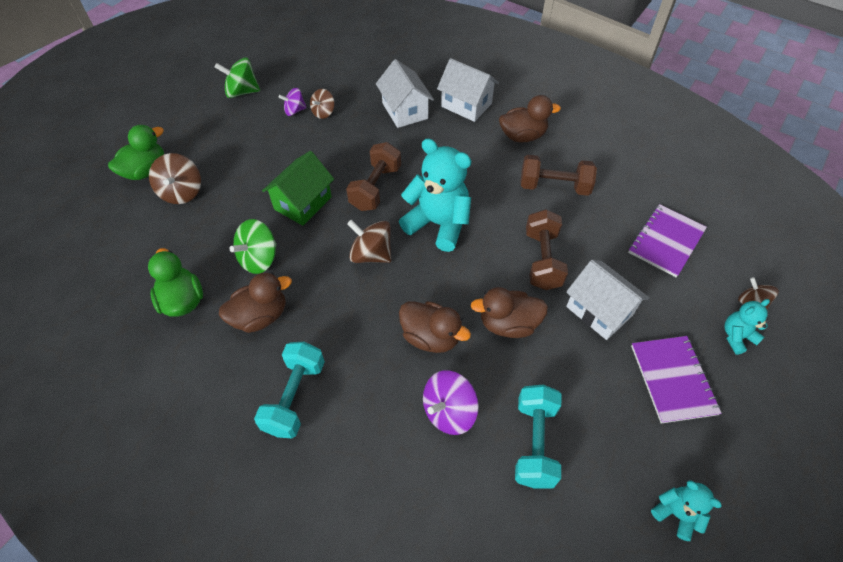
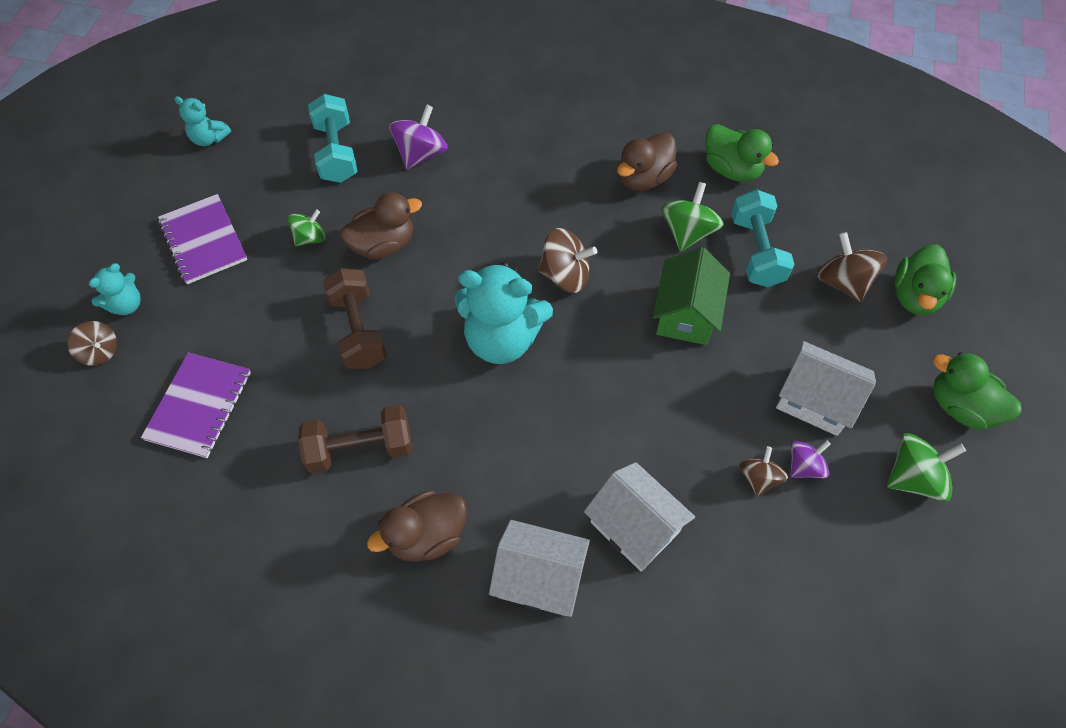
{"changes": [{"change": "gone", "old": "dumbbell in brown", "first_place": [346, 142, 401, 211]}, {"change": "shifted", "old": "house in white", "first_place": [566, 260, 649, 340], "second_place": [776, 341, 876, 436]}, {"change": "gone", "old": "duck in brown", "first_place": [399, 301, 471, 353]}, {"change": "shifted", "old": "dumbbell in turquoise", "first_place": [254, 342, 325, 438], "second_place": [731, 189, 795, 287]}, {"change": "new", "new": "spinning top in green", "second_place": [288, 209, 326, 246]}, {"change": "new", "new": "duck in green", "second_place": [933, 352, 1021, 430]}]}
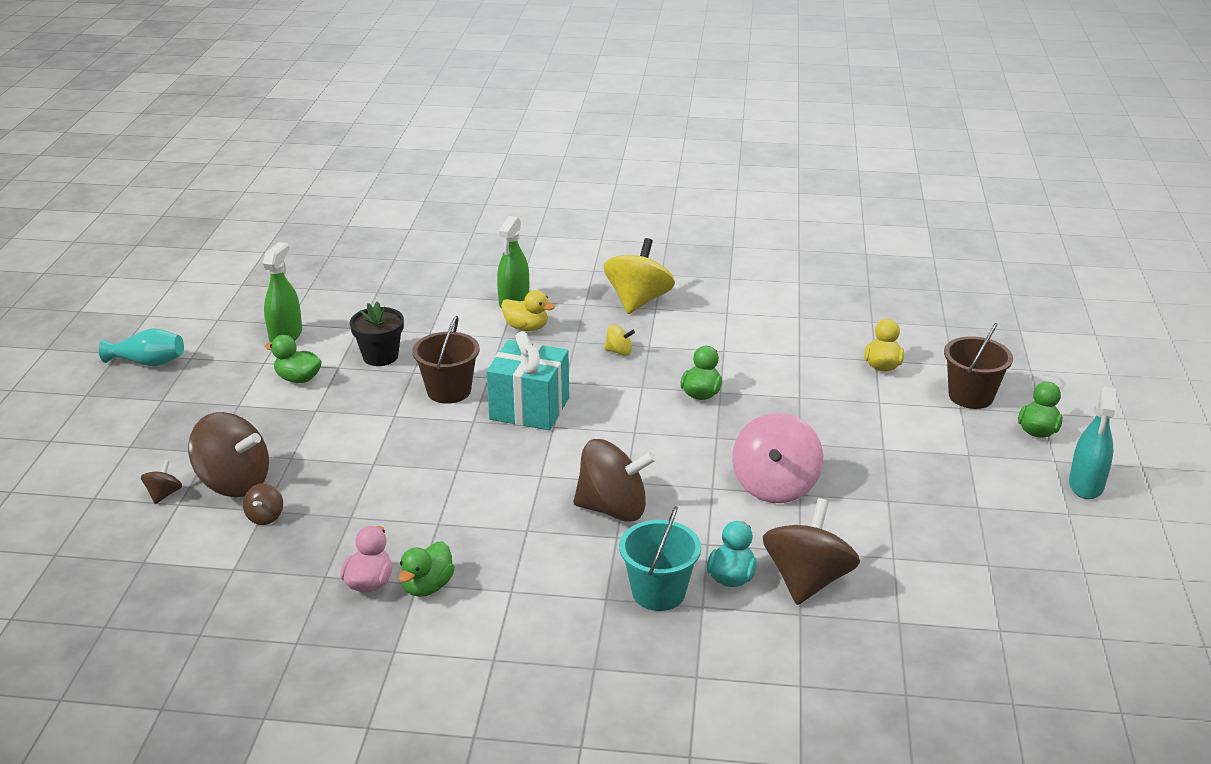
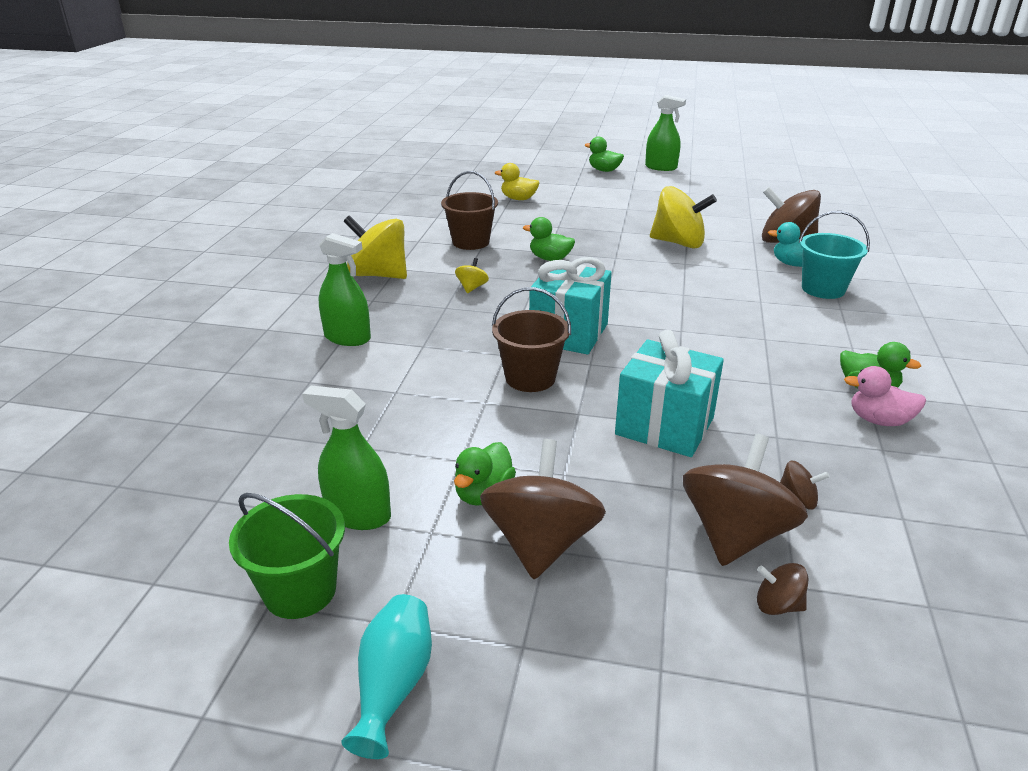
{"changes": [{"change": "gone", "old": "duck in yellow", "first_place": [501, 290, 555, 331]}, {"change": "gone", "old": "flower pot in black", "first_place": [350, 302, 404, 366]}, {"change": "shifted", "old": "bucket in brown", "first_place": [944, 323, 1013, 409], "second_place": [441, 171, 498, 250]}, {"change": "repainted", "old": "spray bottle in turquoise", "new": "spray bottle in green", "first_place": [1069, 387, 1116, 499], "second_place": [645, 95, 686, 171]}, {"change": "repainted", "old": "spinning top in pink", "new": "spinning top in yellow", "first_place": [732, 413, 823, 503], "second_place": [650, 186, 717, 249]}, {"change": "shifted", "old": "spinning top in brown", "first_place": [573, 439, 656, 522], "second_place": [480, 439, 606, 579]}, {"change": "new", "new": "gift in turquoise", "second_place": [615, 330, 724, 457]}, {"change": "new", "new": "bucket in green", "second_place": [229, 493, 345, 619]}]}
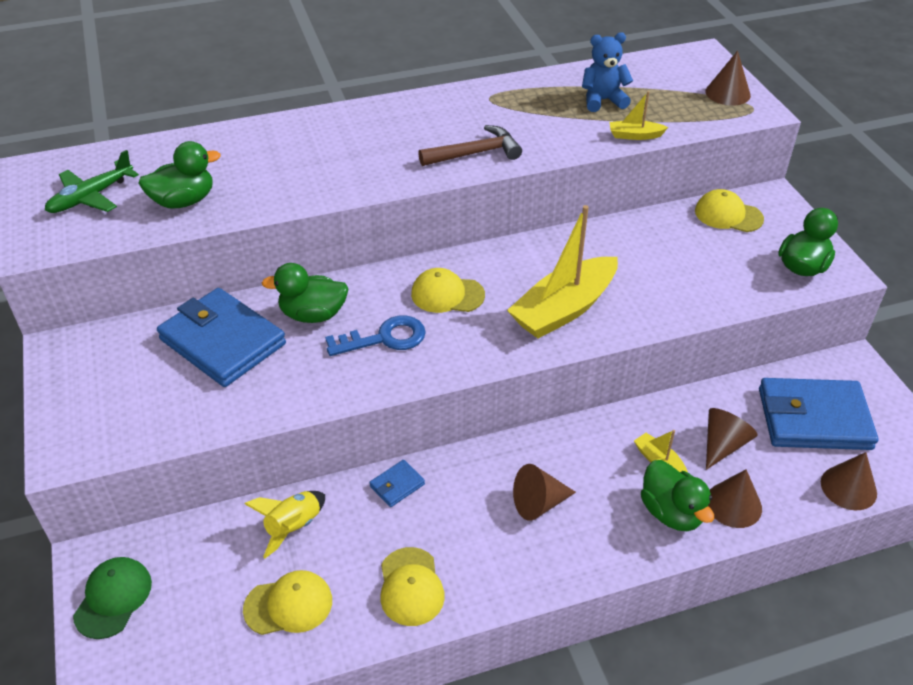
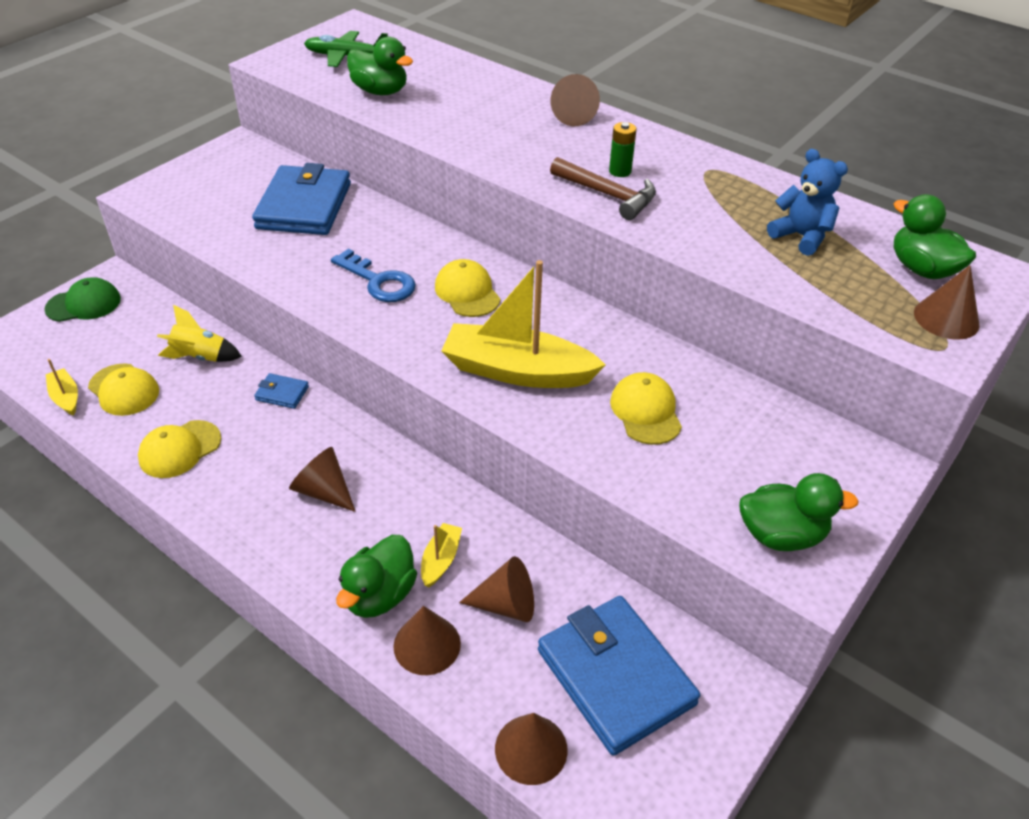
{"changes": [{"change": "shifted", "old": "boat in yellow", "first_place": [610, 91, 668, 140], "second_place": [46, 359, 78, 416]}, {"change": "shifted", "old": "cap in yellow", "first_place": [695, 189, 764, 232], "second_place": [610, 372, 682, 445]}, {"change": "shifted", "old": "duck in green", "first_place": [262, 263, 348, 323], "second_place": [893, 194, 976, 279]}, {"change": "new", "new": "cone in brown", "second_place": [551, 74, 600, 126]}, {"change": "new", "new": "battery in green", "second_place": [609, 122, 637, 177]}]}
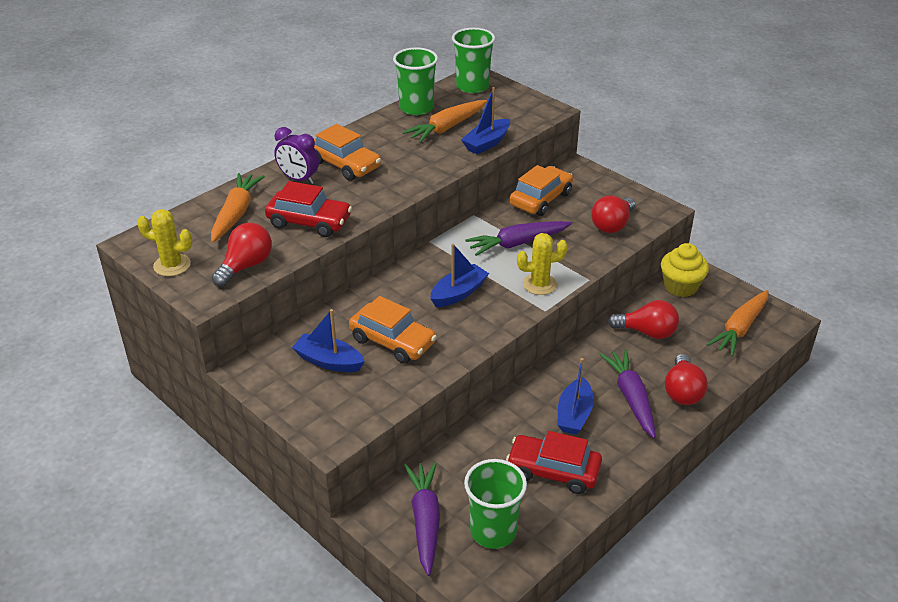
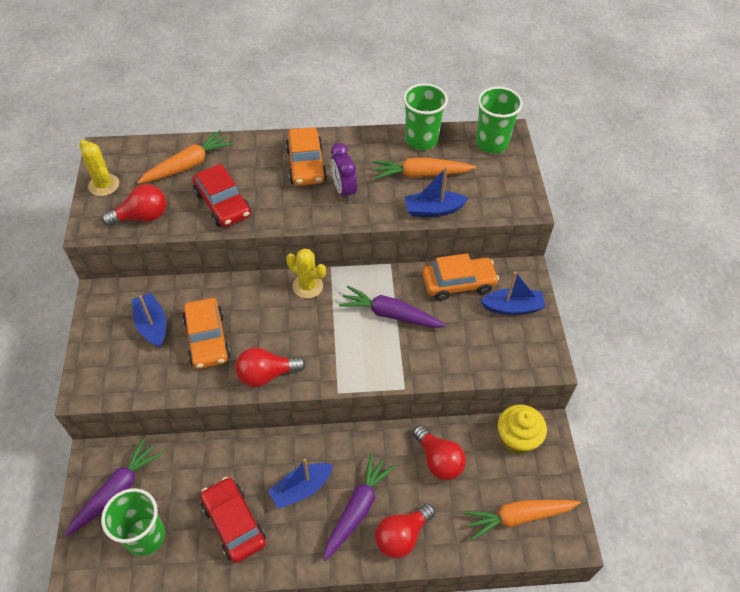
{"changes": [{"change": "shifted", "old": "clock in purple", "first_place": [274, 127, 319, 184], "second_place": [331, 143, 357, 202]}, {"change": "shifted", "old": "light bulb in red", "first_place": [591, 196, 635, 233], "second_place": [235, 347, 306, 387]}, {"change": "shifted", "old": "cactus in yellow", "first_place": [517, 233, 568, 295], "second_place": [286, 248, 326, 298]}, {"change": "shifted", "old": "boat in blue", "first_place": [430, 244, 489, 307], "second_place": [481, 271, 545, 315]}]}
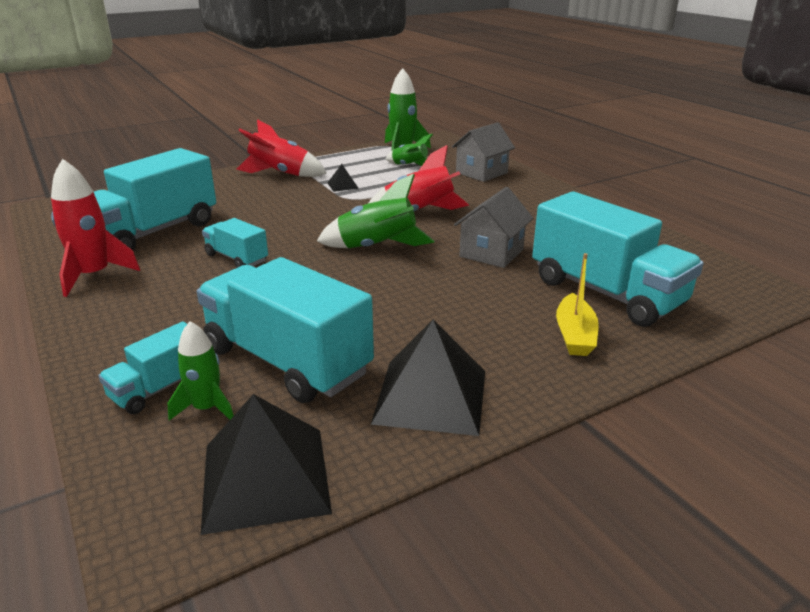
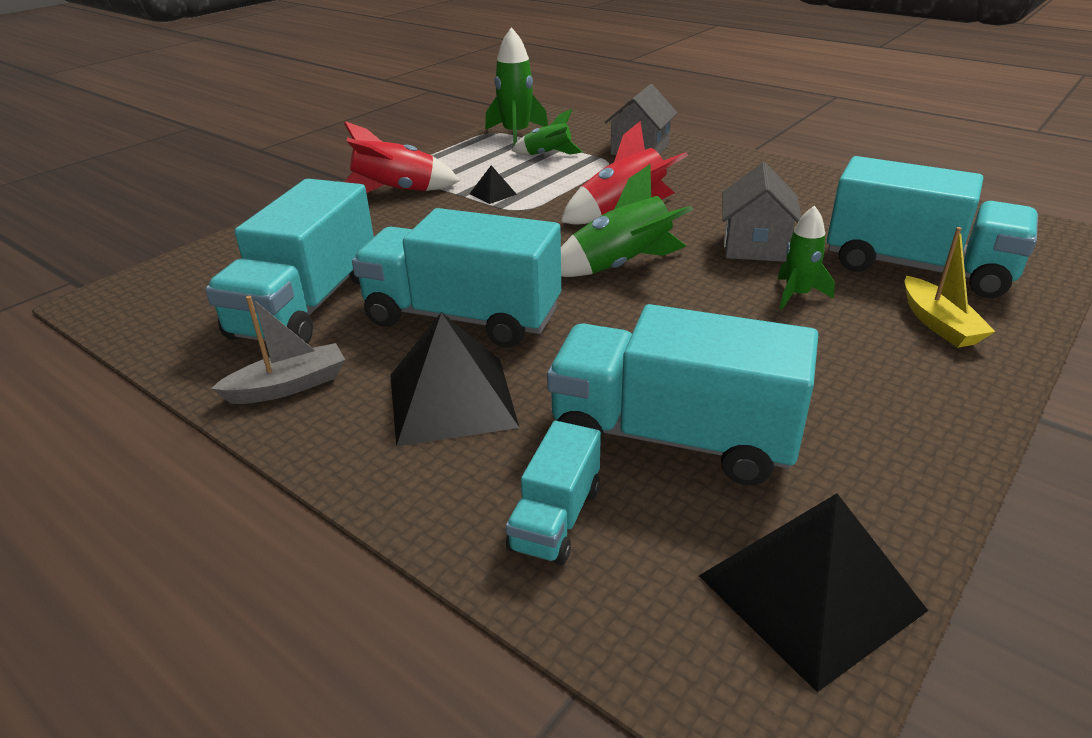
{"changes": [{"change": "swapped", "old": "rocket in red", "new": "boat in grey", "first_place": [51, 159, 140, 297], "second_place": [211, 296, 345, 404]}, {"change": "scaled", "old": "truck in turquoise", "first_place": [202, 218, 268, 268], "second_place": [352, 208, 561, 347], "factor": 1.98}, {"change": "shifted", "old": "pyramid in black", "first_place": [371, 320, 485, 436], "second_place": [390, 312, 519, 447]}, {"change": "shifted", "old": "rocket in green", "first_place": [168, 321, 234, 420], "second_place": [777, 205, 835, 309]}]}
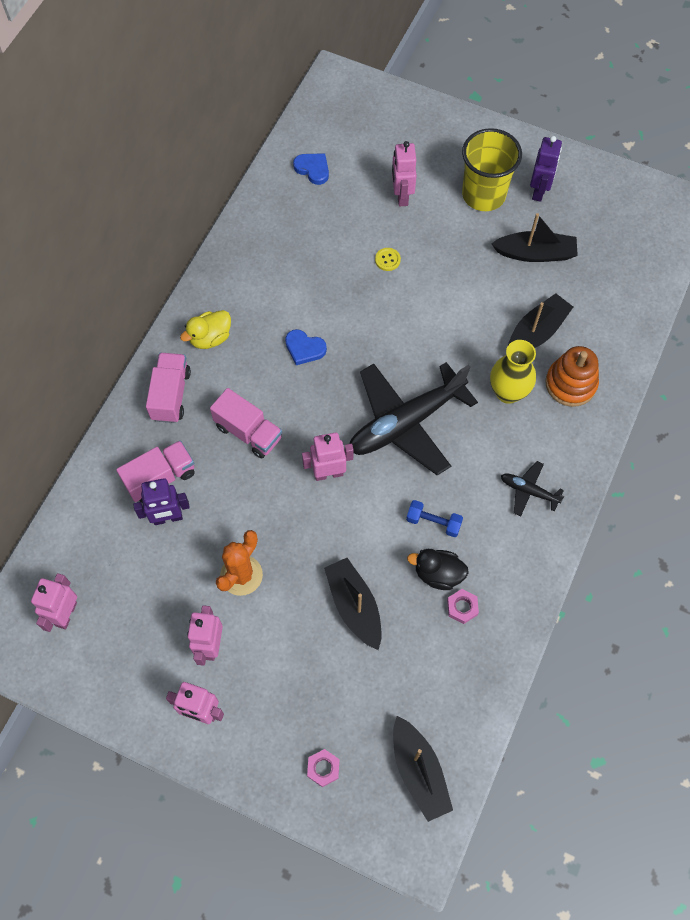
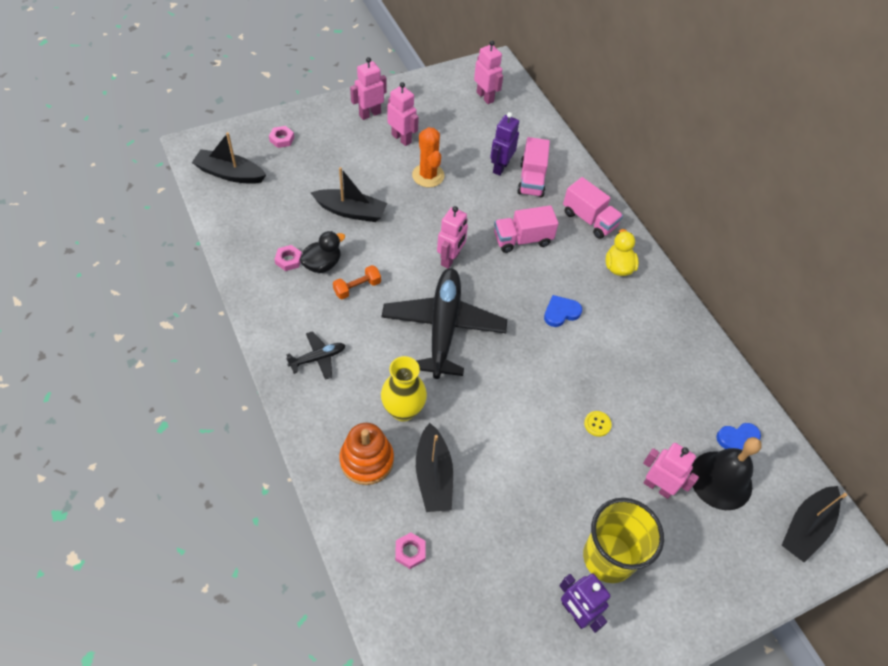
{"changes": [{"change": "shifted", "old": "boat in black", "first_place": [491, 213, 578, 262], "second_place": [782, 486, 847, 562]}, {"change": "repainted", "old": "dumbbell in blue", "new": "dumbbell in orange", "first_place": [406, 500, 463, 537], "second_place": [333, 265, 381, 299]}, {"change": "new", "new": "bell in black", "second_place": [690, 437, 762, 510]}, {"change": "new", "new": "nut in pink", "second_place": [395, 532, 426, 569]}]}
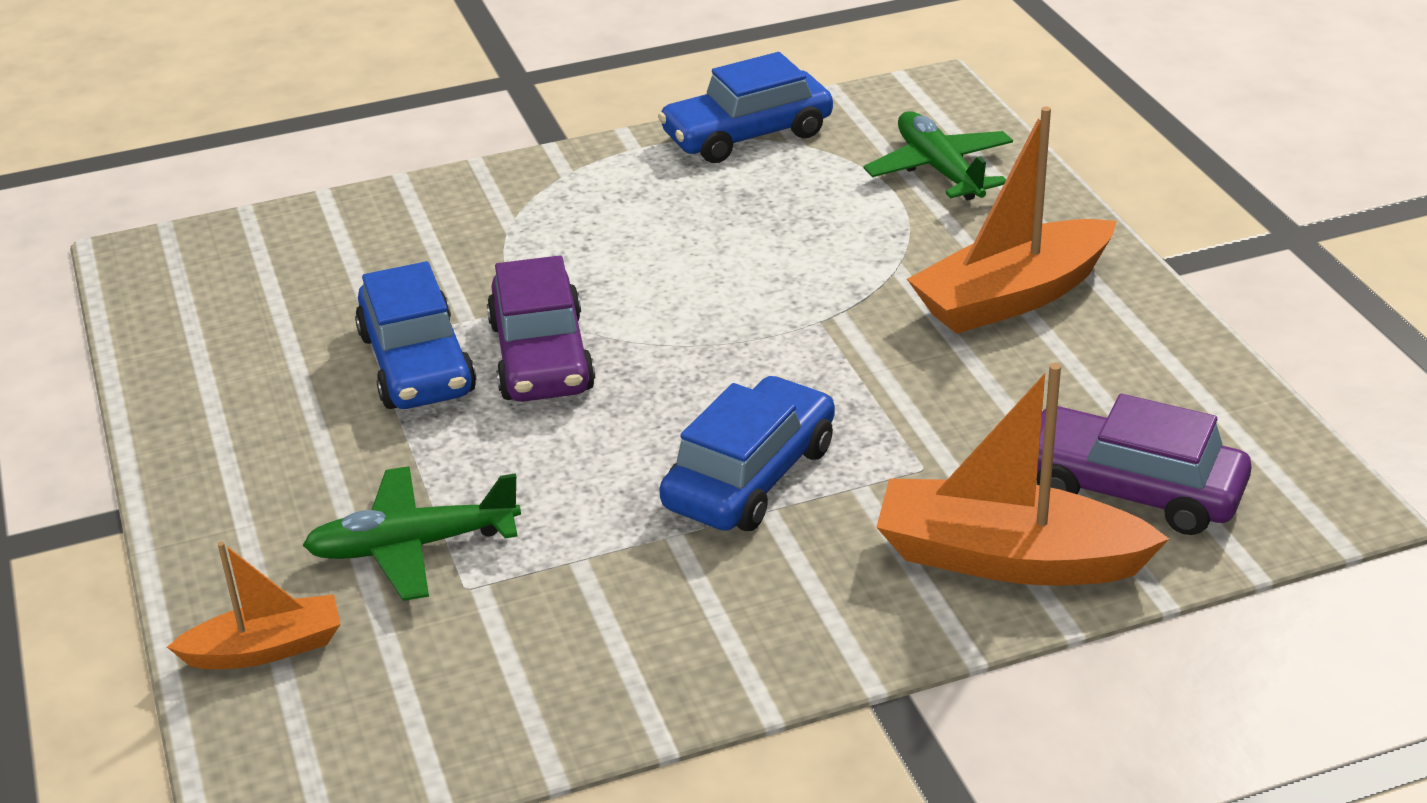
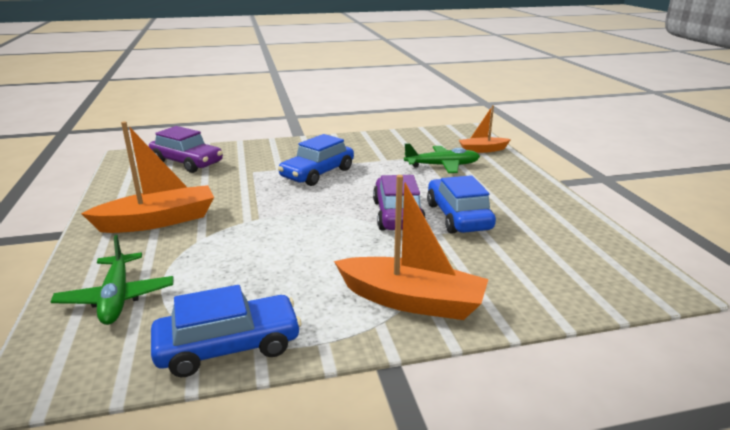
{"changes": [{"change": "shifted", "old": "boat in orange", "first_place": [876, 363, 1169, 585], "second_place": [334, 175, 489, 320]}]}
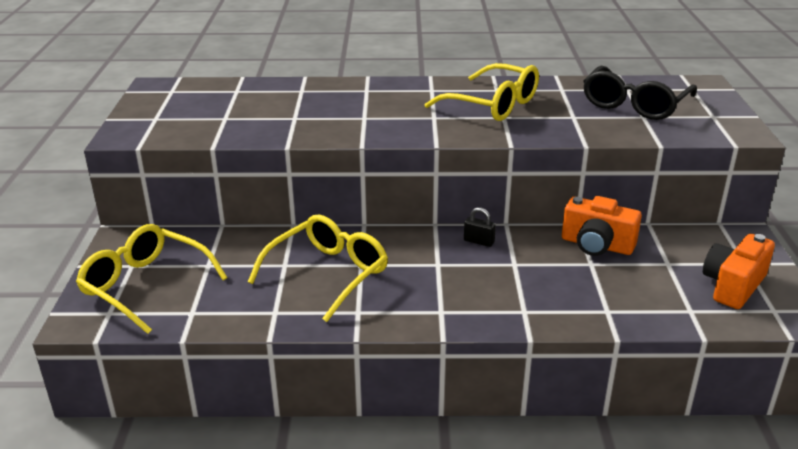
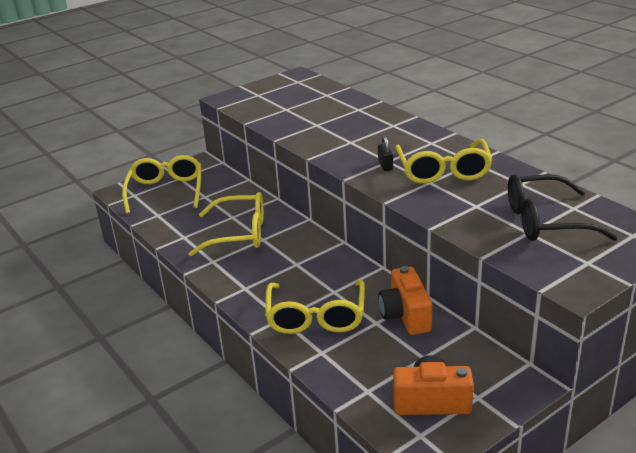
{"changes": [{"change": "shifted", "old": "padlock in black", "first_place": [464, 207, 496, 247], "second_place": [378, 136, 393, 171]}, {"change": "new", "new": "glasses in yellow", "second_place": [265, 280, 365, 334]}]}
